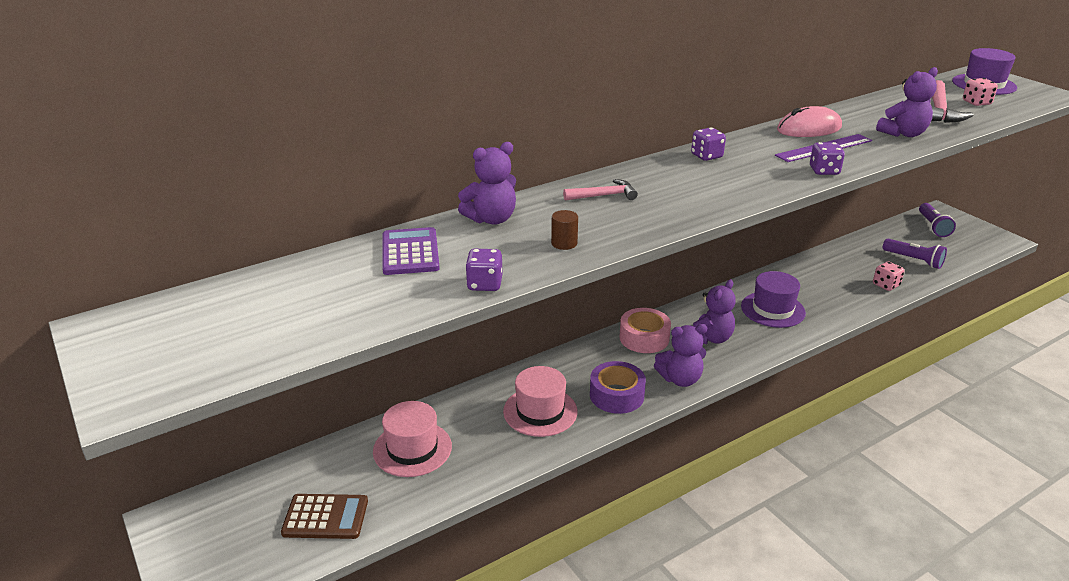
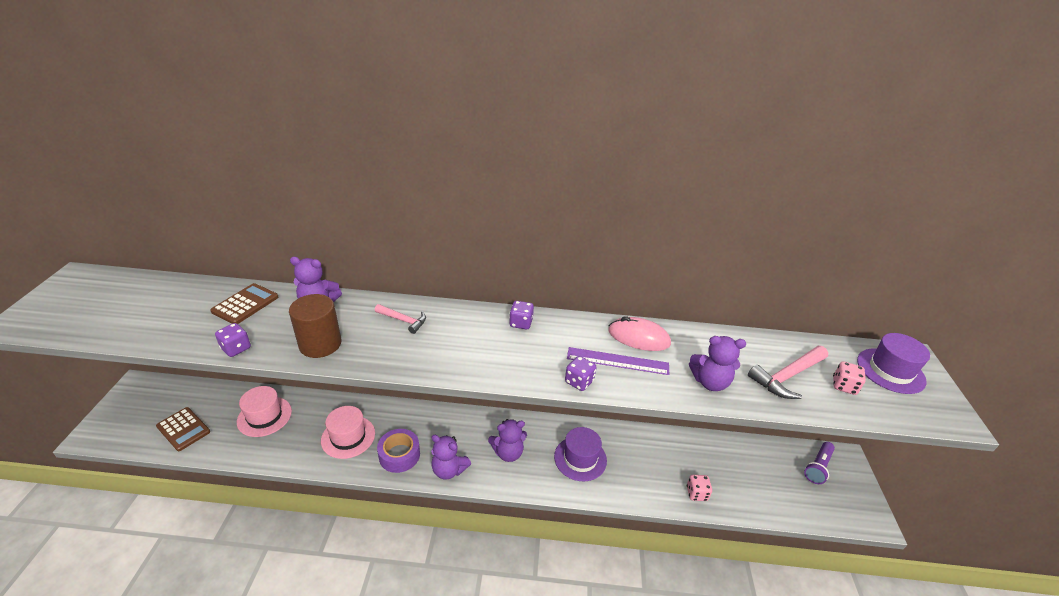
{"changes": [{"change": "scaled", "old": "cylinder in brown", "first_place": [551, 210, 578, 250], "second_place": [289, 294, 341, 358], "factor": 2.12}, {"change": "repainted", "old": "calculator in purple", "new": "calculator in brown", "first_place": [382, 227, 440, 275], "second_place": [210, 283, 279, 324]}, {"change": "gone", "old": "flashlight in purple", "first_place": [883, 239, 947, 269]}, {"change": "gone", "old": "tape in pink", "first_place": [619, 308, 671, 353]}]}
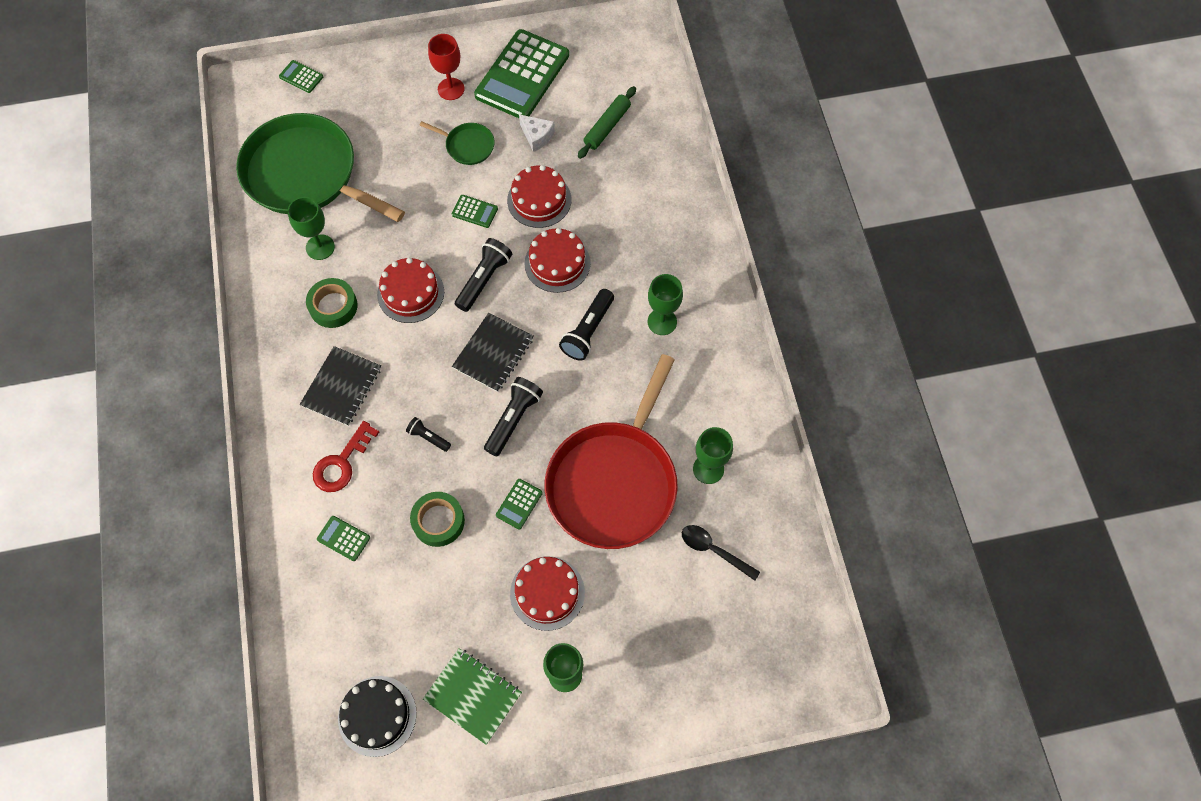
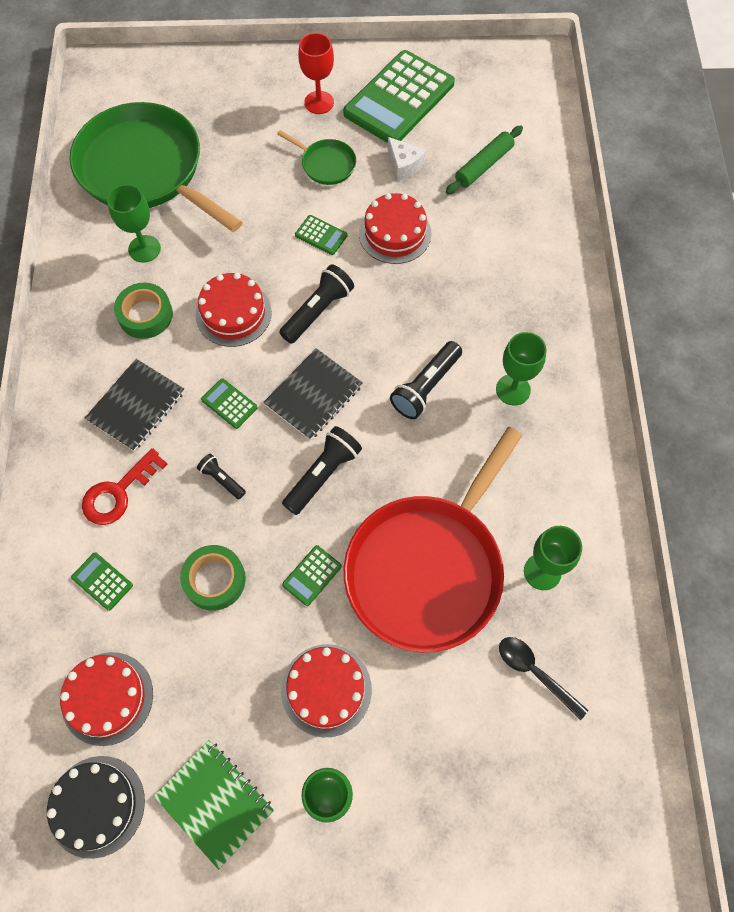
{"changes": [{"change": "shifted", "old": "calculator in green", "first_place": [279, 60, 323, 93], "second_place": [201, 378, 258, 429]}, {"change": "shifted", "old": "cake in red", "first_place": [524, 228, 590, 293], "second_place": [60, 652, 153, 746]}]}
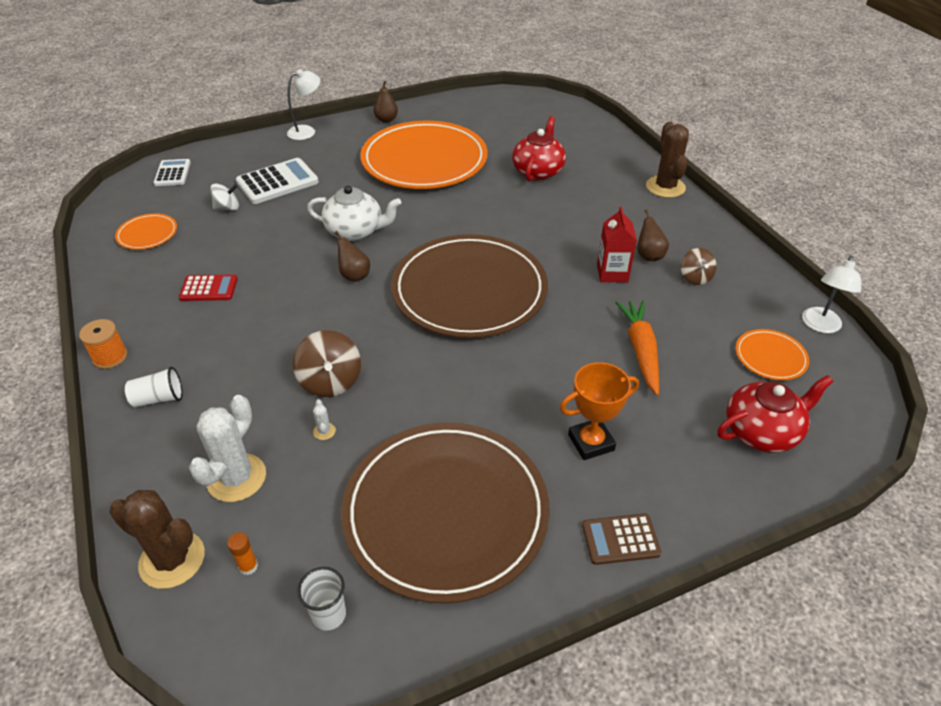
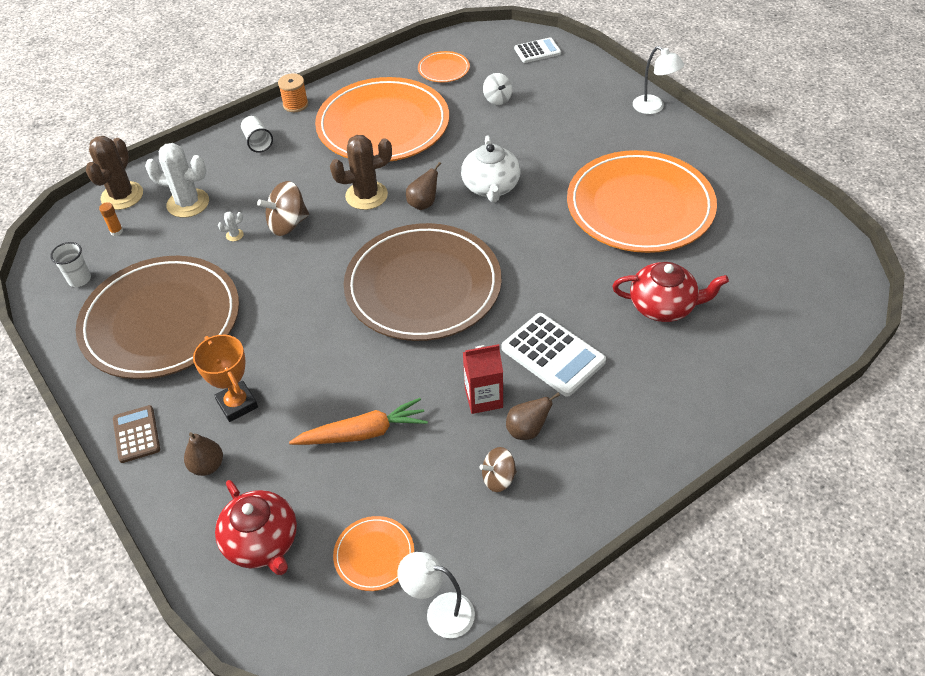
{"changes": [{"change": "shifted", "old": "pear in brown", "first_place": [373, 81, 398, 123], "second_place": [184, 432, 223, 476]}, {"change": "shifted", "old": "cactus in brown", "first_place": [646, 122, 689, 198], "second_place": [330, 135, 392, 210]}, {"change": "shifted", "old": "calculator in white", "first_place": [236, 158, 319, 204], "second_place": [502, 313, 606, 397]}, {"change": "swapped", "old": "calculator in red", "new": "plate in orange", "first_place": [179, 275, 238, 301], "second_place": [315, 77, 449, 161]}]}
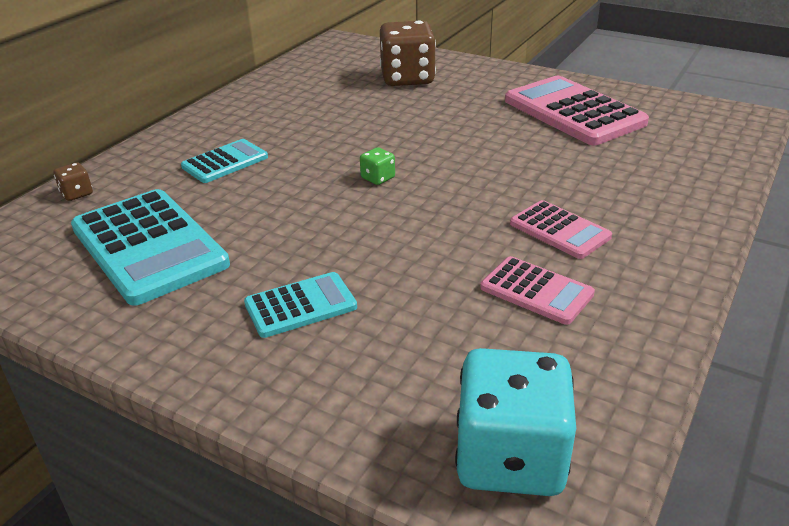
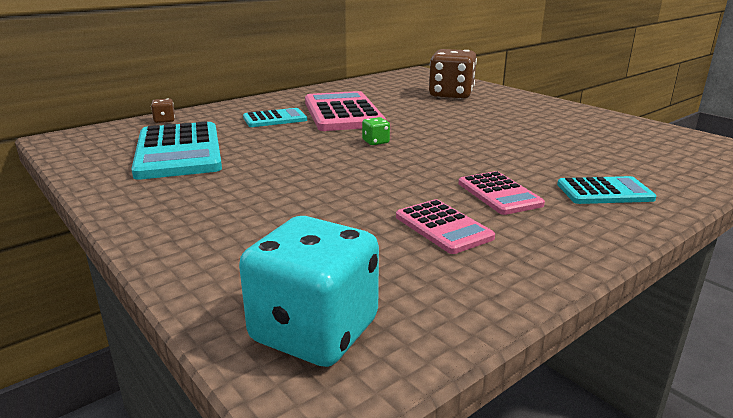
{"changes": [{"change": "shifted", "old": "calculator in pink", "first_place": [505, 76, 649, 145], "second_place": [305, 91, 386, 131]}, {"change": "shifted", "old": "calculator in turquoise", "first_place": [244, 272, 357, 338], "second_place": [557, 176, 657, 204]}]}
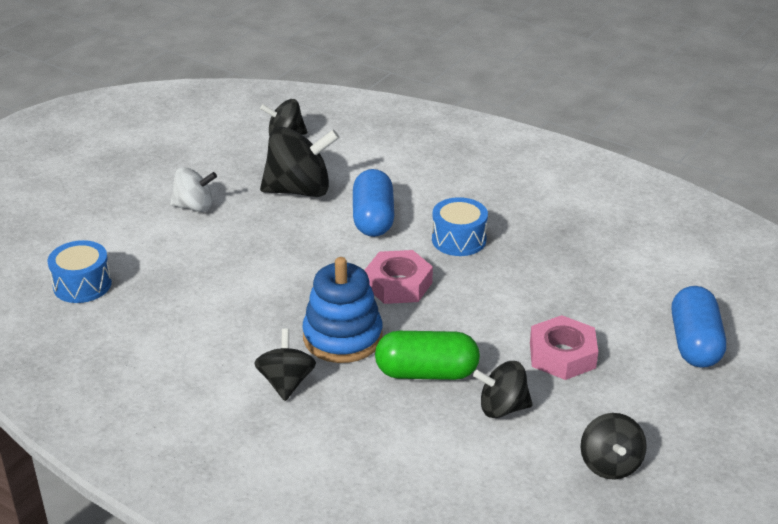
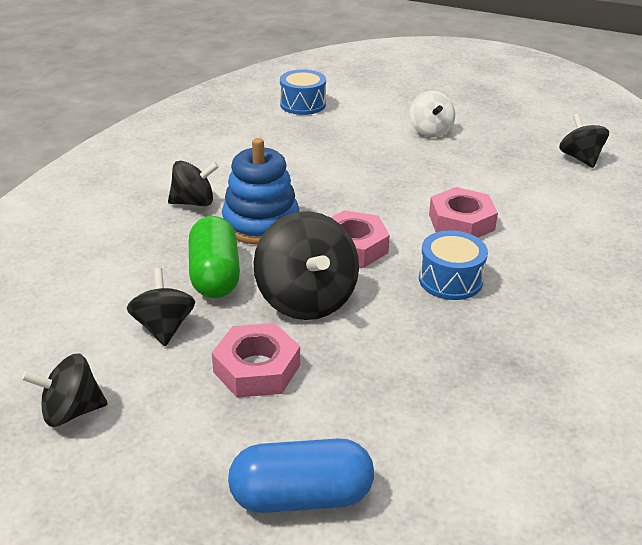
{"changes": [{"change": "shifted", "old": "spinning top in black", "first_place": [260, 126, 339, 197], "second_place": [253, 211, 359, 320]}, {"change": "swapped", "old": "capsule in blue", "new": "nut in pink", "first_place": [353, 169, 394, 237], "second_place": [429, 187, 498, 238]}]}
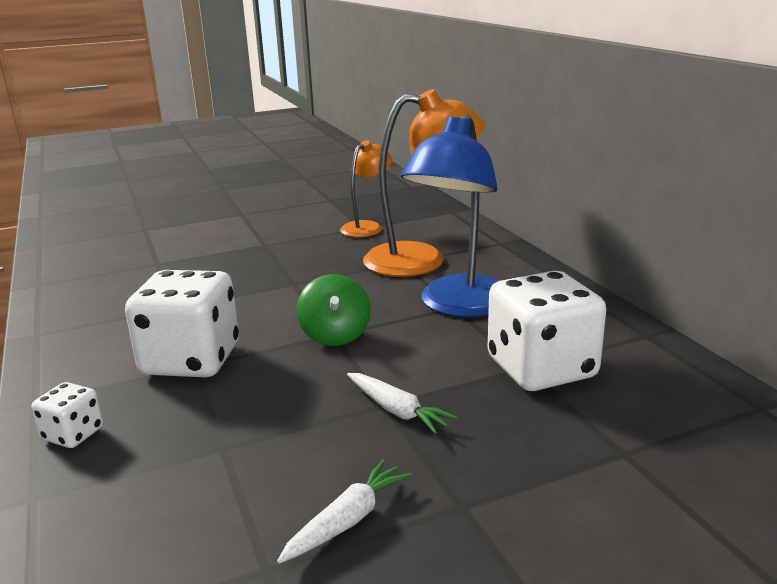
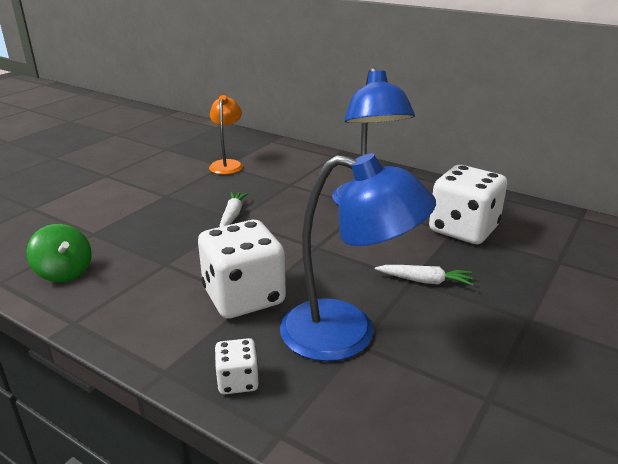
{"changes": [{"change": "gone", "old": "lamp in orange", "first_place": [363, 89, 486, 277]}, {"change": "shifted", "old": "spinning top in green", "first_place": [297, 274, 371, 346], "second_place": [26, 224, 92, 282]}, {"change": "shifted", "old": "carrot in white", "first_place": [277, 460, 412, 564], "second_place": [220, 192, 249, 227]}, {"change": "new", "new": "lamp in blue", "second_place": [280, 153, 436, 362]}]}
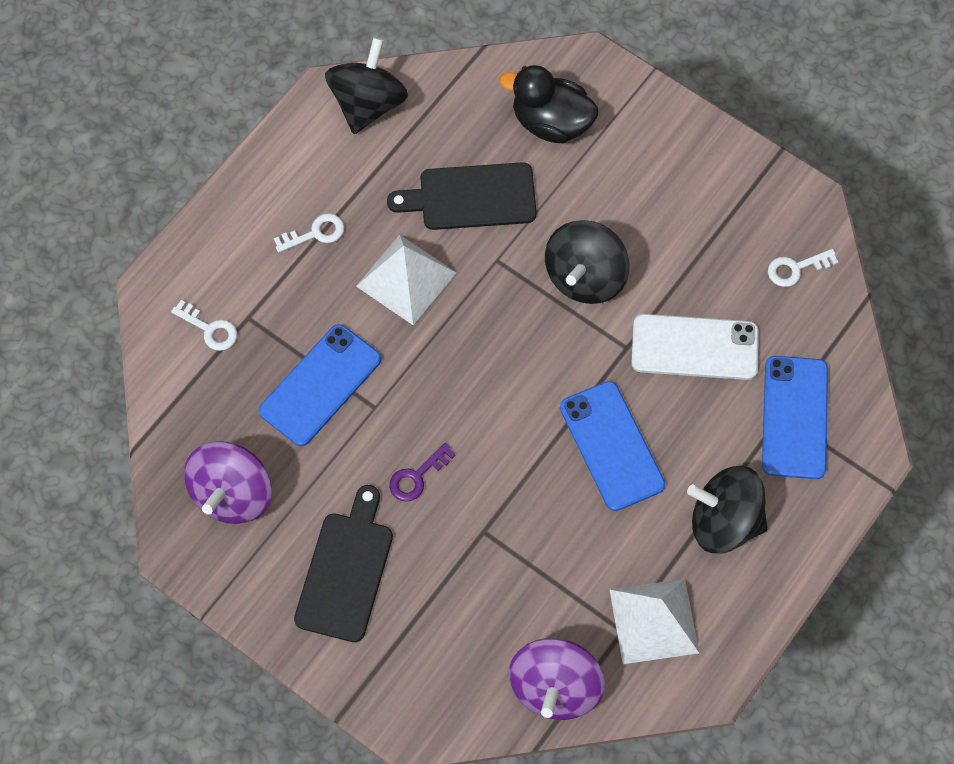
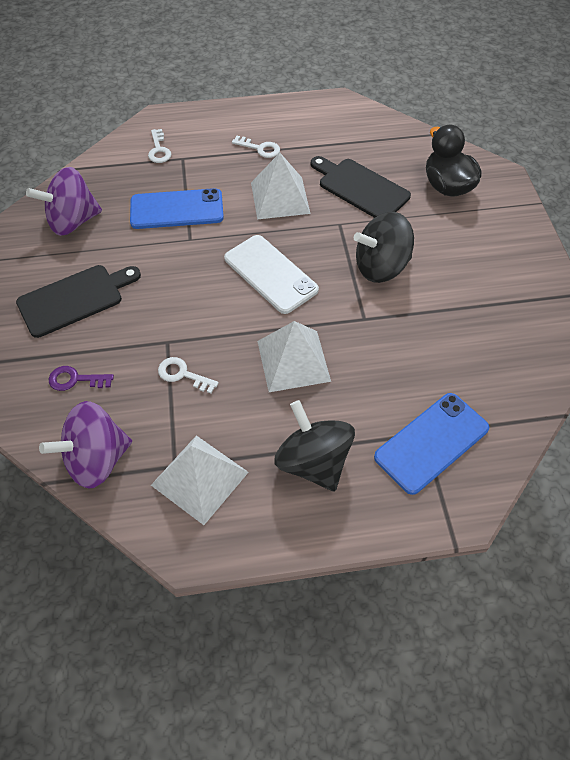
{"changes": [{"change": "gone", "old": "spinning top in black", "first_place": [325, 37, 408, 134]}, {"change": "shifted", "old": "key in white", "first_place": [768, 249, 838, 287], "second_place": [158, 357, 219, 394]}, {"change": "shifted", "old": "phone in white", "first_place": [631, 314, 759, 380], "second_place": [224, 235, 319, 314]}, {"change": "swapped", "old": "phone in blue", "new": "pyramid in white", "first_place": [560, 381, 665, 511], "second_place": [257, 321, 331, 392]}, {"change": "shifted", "old": "key in purple", "first_place": [389, 443, 455, 502], "second_place": [49, 366, 114, 391]}]}
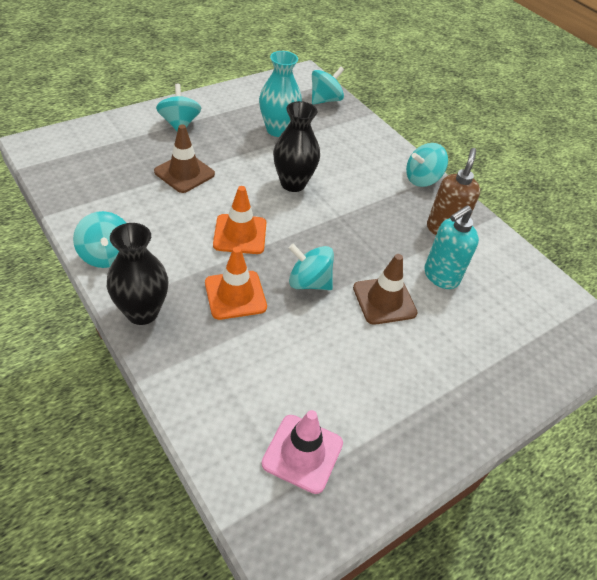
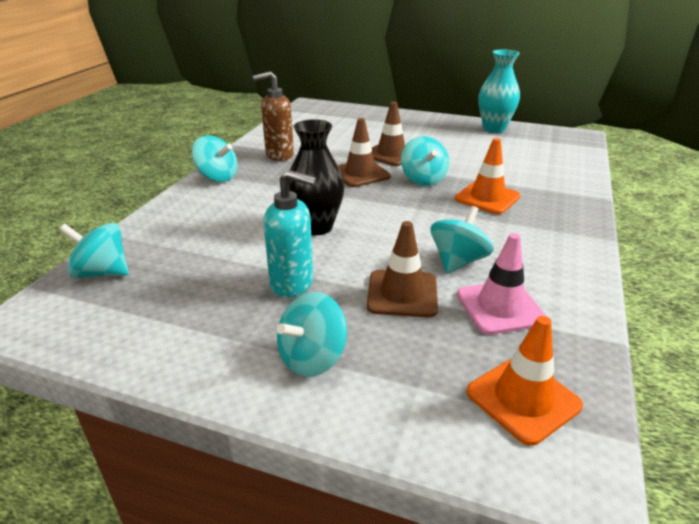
{"changes": [{"change": "shifted", "old": "vase in turquoise", "first_place": [259, 51, 302, 137], "second_place": [479, 50, 520, 133]}, {"change": "shifted", "old": "traffic cone in orange", "first_place": [213, 186, 266, 254], "second_place": [466, 316, 583, 446]}, {"change": "shifted", "old": "soap dispenser in turquoise", "first_place": [424, 205, 479, 289], "second_place": [263, 170, 317, 298]}, {"change": "shifted", "old": "spinning top in turquoise", "first_place": [73, 211, 126, 268], "second_place": [431, 206, 494, 274]}, {"change": "gone", "old": "vase in black", "first_place": [107, 223, 168, 325]}, {"change": "shifted", "old": "traffic cone in pink", "first_place": [262, 410, 343, 494], "second_place": [457, 233, 547, 335]}, {"change": "new", "new": "traffic cone in brown", "second_place": [338, 118, 391, 187]}]}
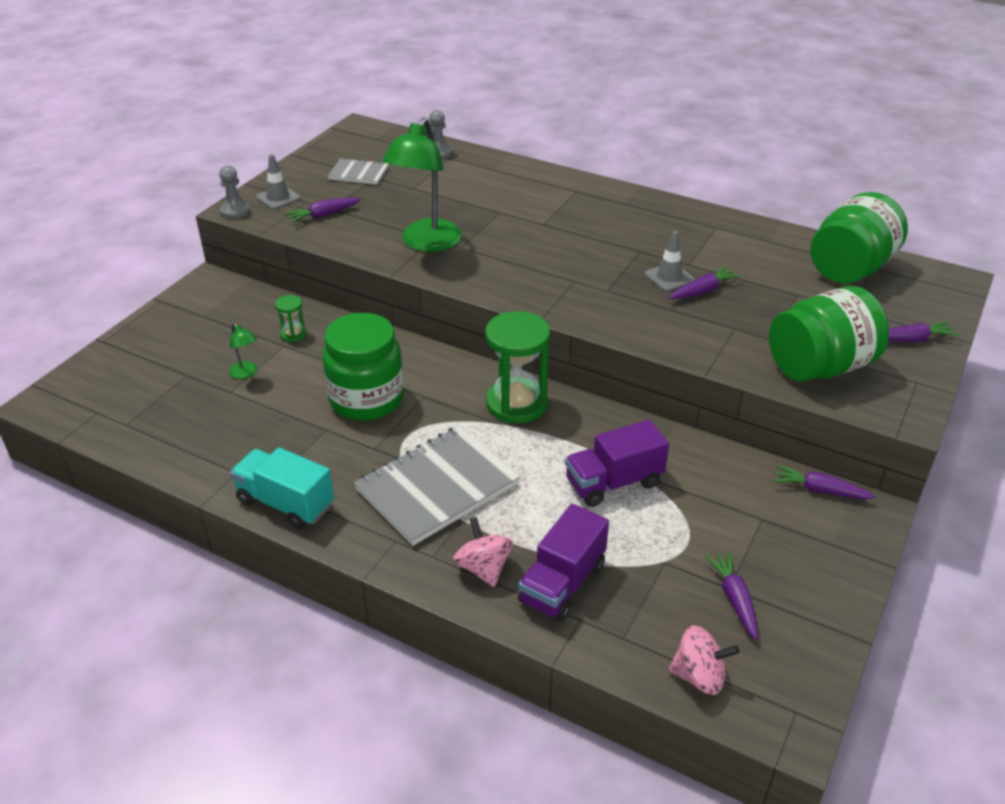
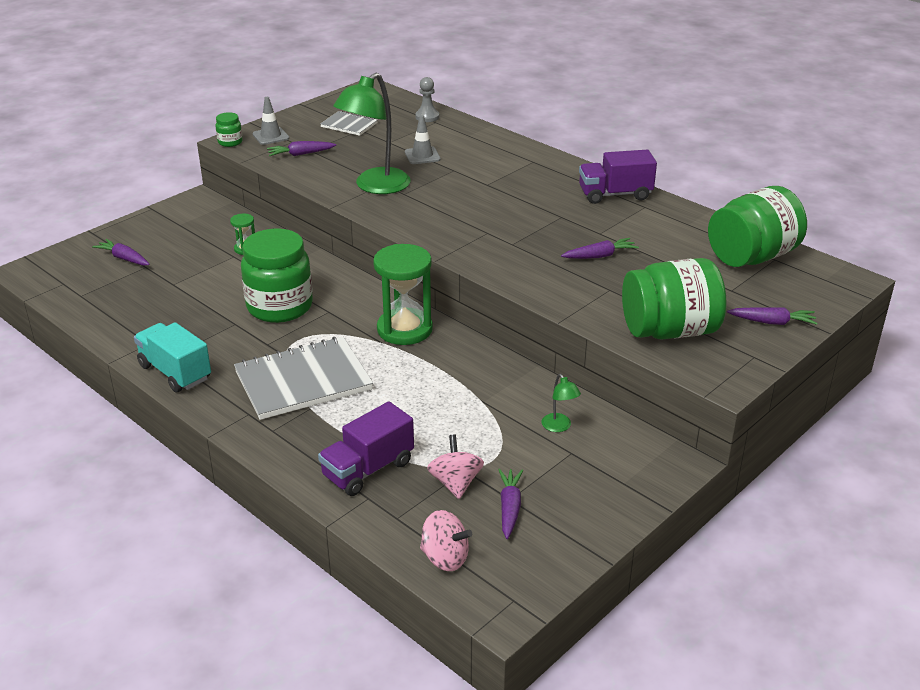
{"changes": [{"change": "swapped", "old": "pawn in grey", "new": "jar in green", "first_place": [219, 165, 250, 219], "second_place": [215, 112, 243, 147]}, {"change": "shifted", "old": "traffic cone in grey", "first_place": [645, 231, 695, 291], "second_place": [405, 115, 441, 164]}, {"change": "shifted", "old": "lamp in green", "first_place": [229, 323, 257, 379], "second_place": [541, 374, 581, 432]}, {"change": "shifted", "old": "truck in purple", "first_place": [565, 420, 669, 507], "second_place": [579, 150, 657, 204]}, {"change": "shifted", "old": "carrot in purple", "first_place": [773, 465, 875, 499], "second_place": [92, 239, 150, 266]}, {"change": "shifted", "old": "spinning top in pink", "first_place": [453, 517, 513, 587], "second_place": [427, 434, 484, 499]}]}
